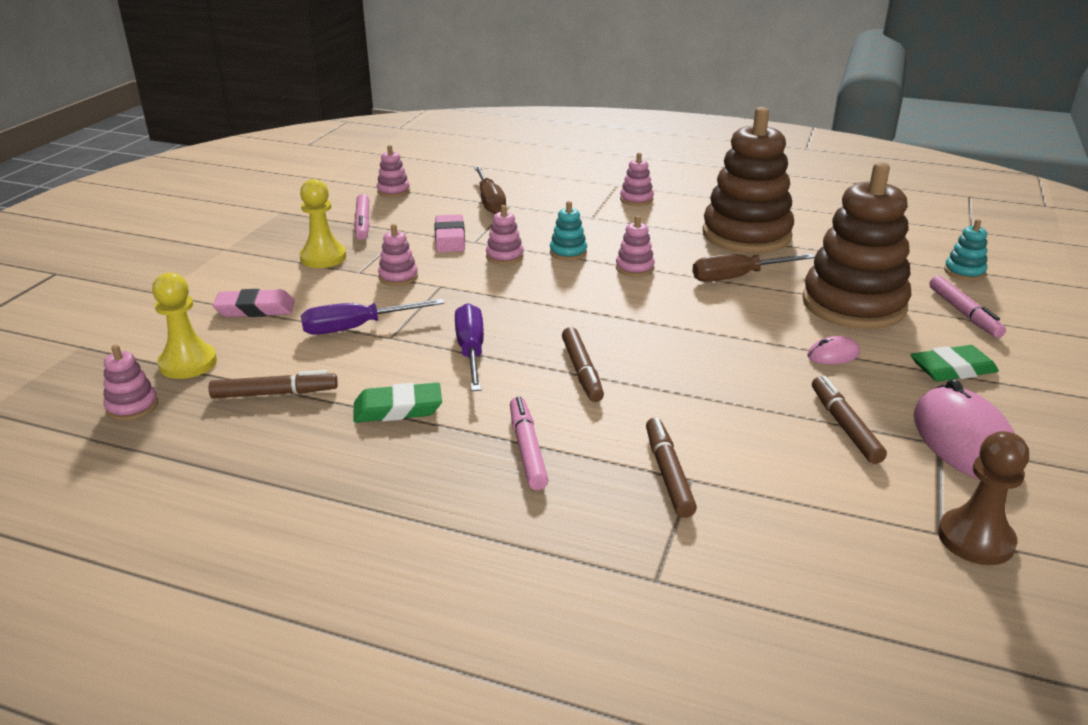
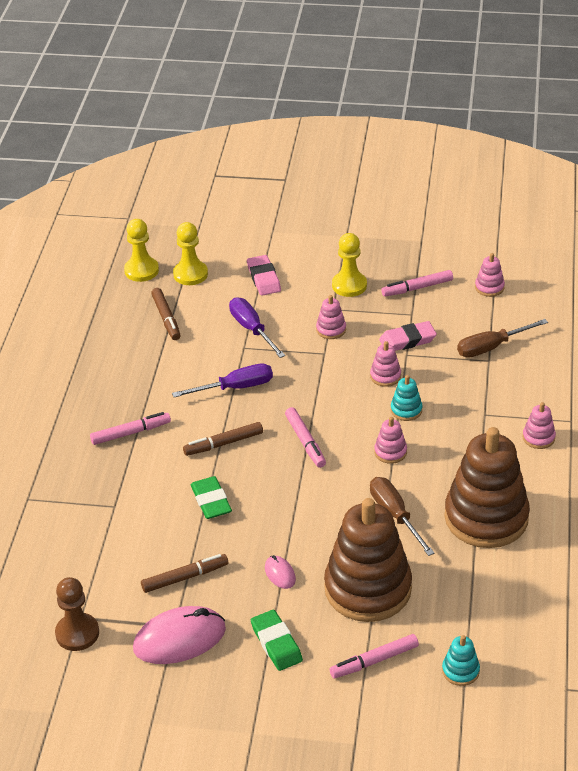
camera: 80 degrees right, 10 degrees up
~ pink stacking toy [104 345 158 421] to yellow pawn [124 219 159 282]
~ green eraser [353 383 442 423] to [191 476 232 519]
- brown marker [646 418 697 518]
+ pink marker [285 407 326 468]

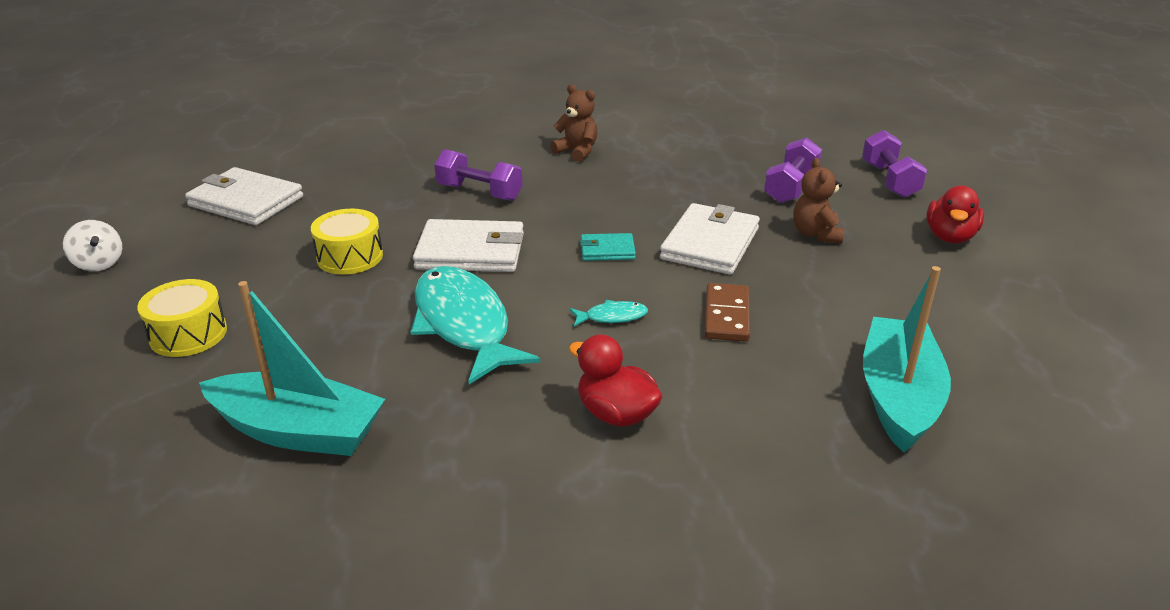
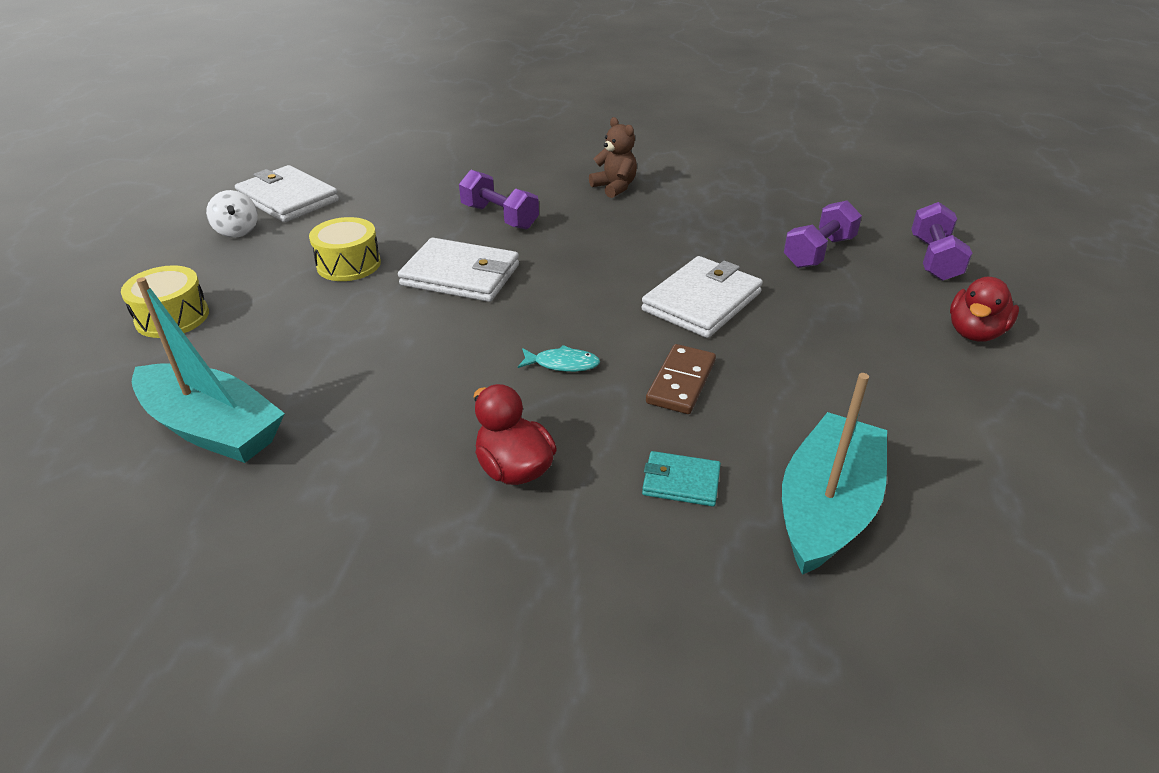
camera: 15 degrees right, 5 degrees up
- brown teddy bear [793 158 844 244]
~ white spinning top [63 220 122 271] to [206 190 258 238]
~ turquoise wallet [580 233 636 261] to [642 451 721 506]
- turquoise fish [410 266 540 384]

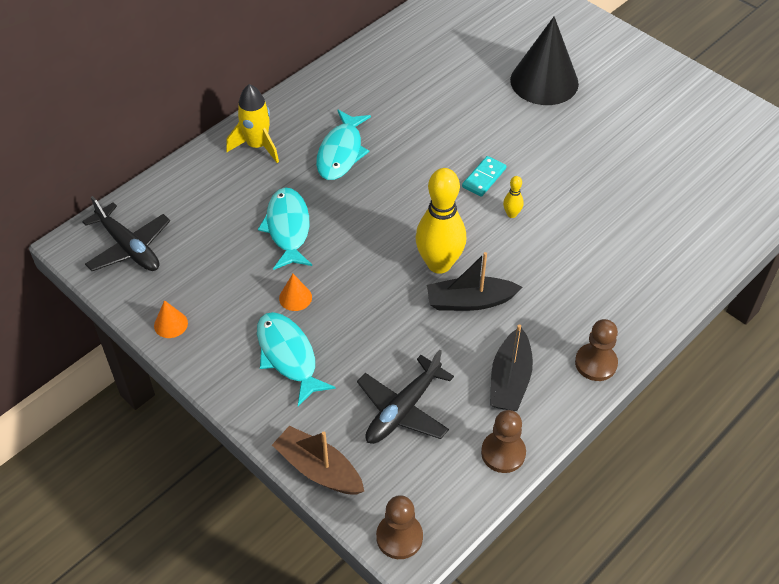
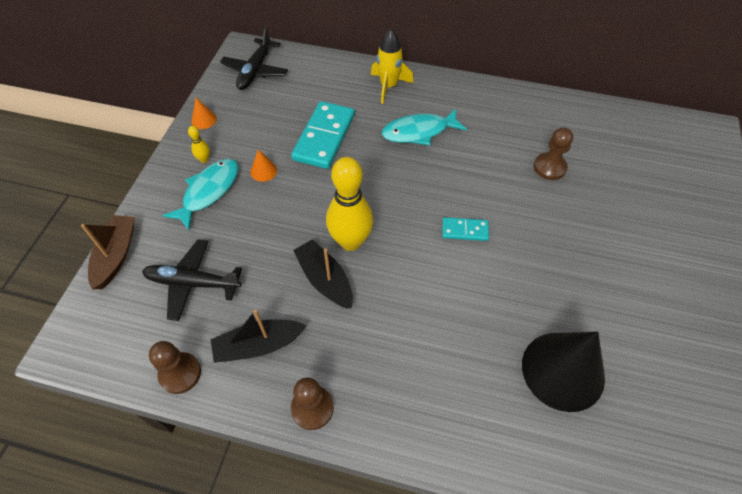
camera: 60 degrees right, 5 degrees up
~ black cone [510 16 579 105] to [522 332 605 412]
~ yellow bowling pin [503 176 524 218] to [188 126 210 163]
~ turquoise fish [258 188 312 270] to turquoise domino [291 101 355 169]
~ brown pawn [376 495 423 559] to [534 127 573 180]

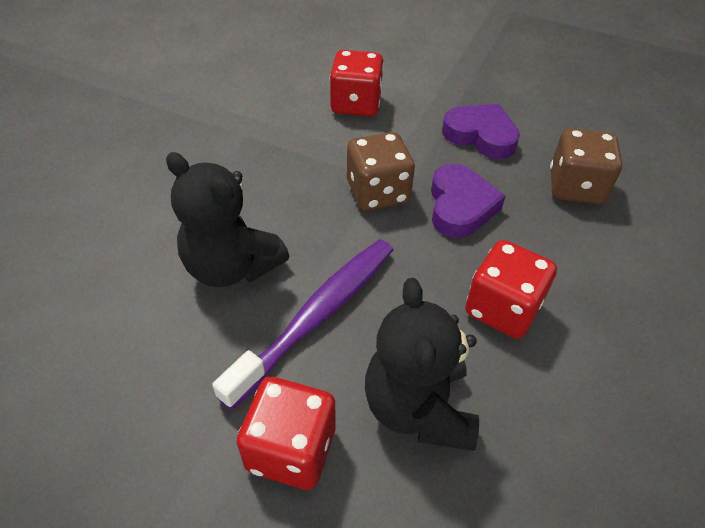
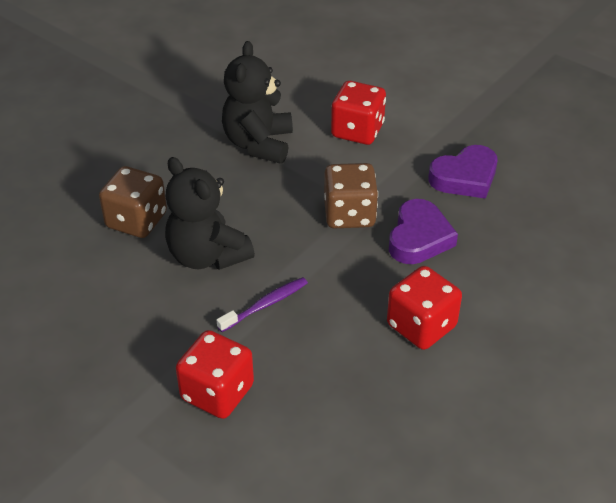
camera: 15 degrees right, 5 degrees down
~ purple heart [442 104 520 159] = [428 145 498 199] 105 degrees clockwise
~ brown dice [550 128 622 204] to [99 166 167 238]
~ purple toothbrush [212 239 393 410] = [217 277 308 332] x0.53
~ black teddy bear [365 278 479 451] to [222 41 293 164]

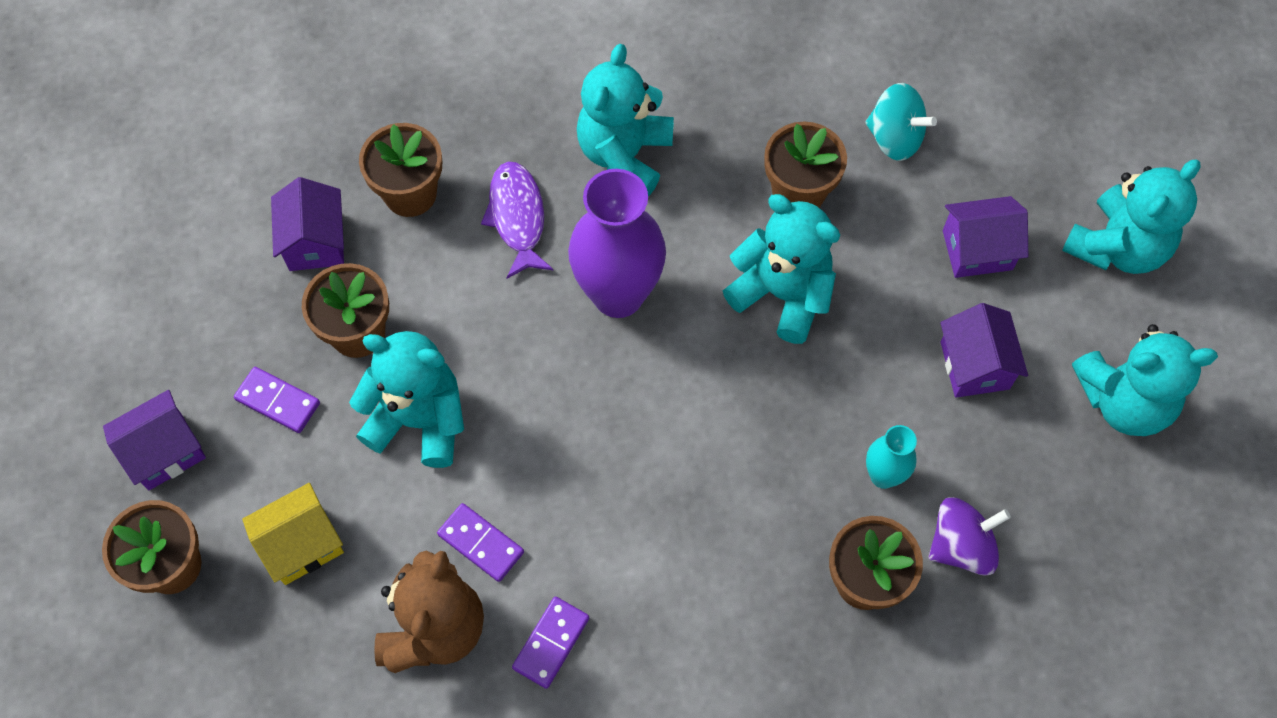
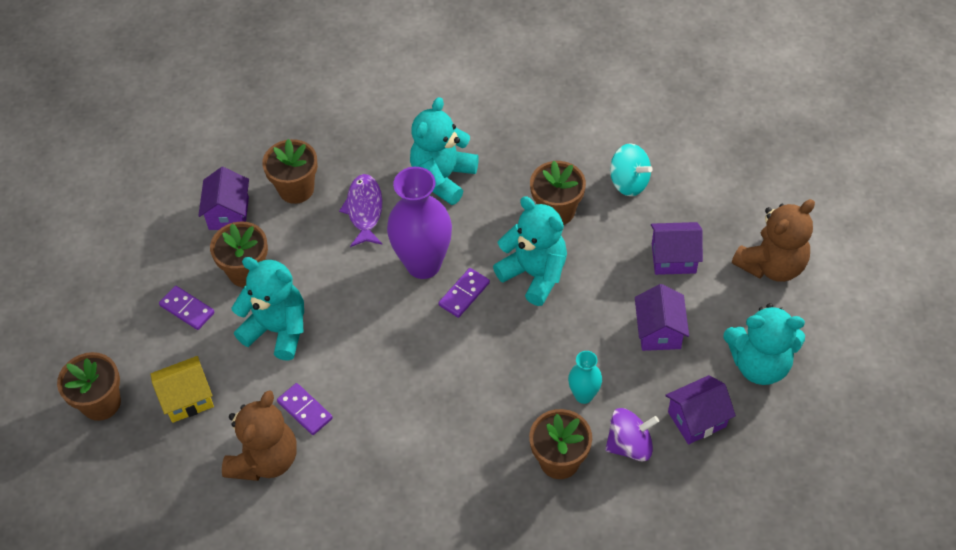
camera: 10 degrees right, 10 degrees down
~ turquoise teddy bear [1062 159 1201 274] to brown teddy bear [732 199 815 282]
~ purple house [103 390 206 490] to [665 375 736 444]
~ purple domino [512 597 589 689] to [438 268 490 318]

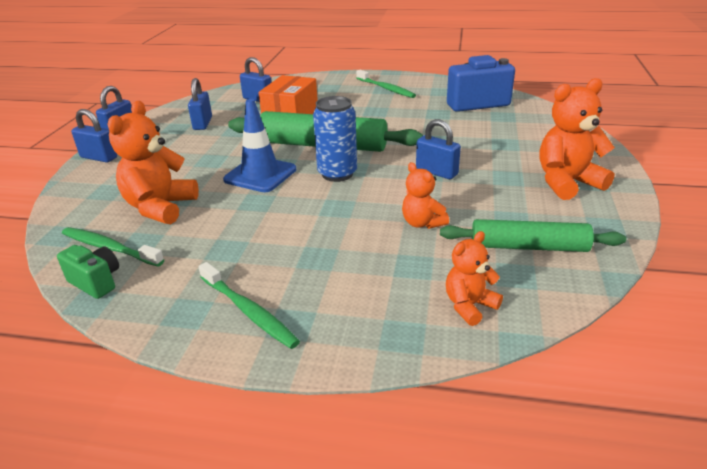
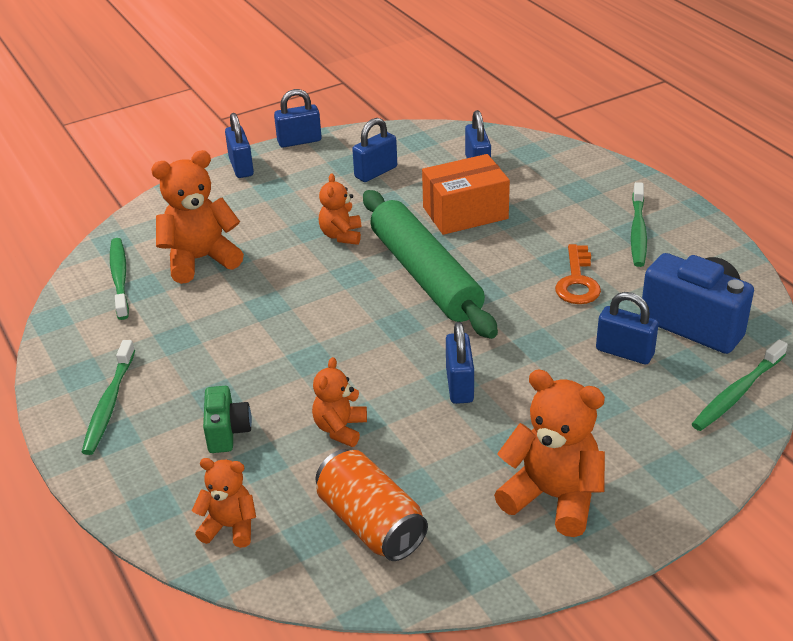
camera: 50 degrees right, 5 degrees up
- blue can [313 96 357 182]
- blue traffic cone [223 99 296 192]
~ green rolling pin [440 219 626 252] to orange can [315 449 428 561]
~ green camera [57 245 119 299] to [203 386 252 453]
+ orange teddy bear [319 173 361 245]
+ orange key [555 244 601 304]
+ blue padlock [596 292 659 364]
+ green toothbrush [692 339 788 431]

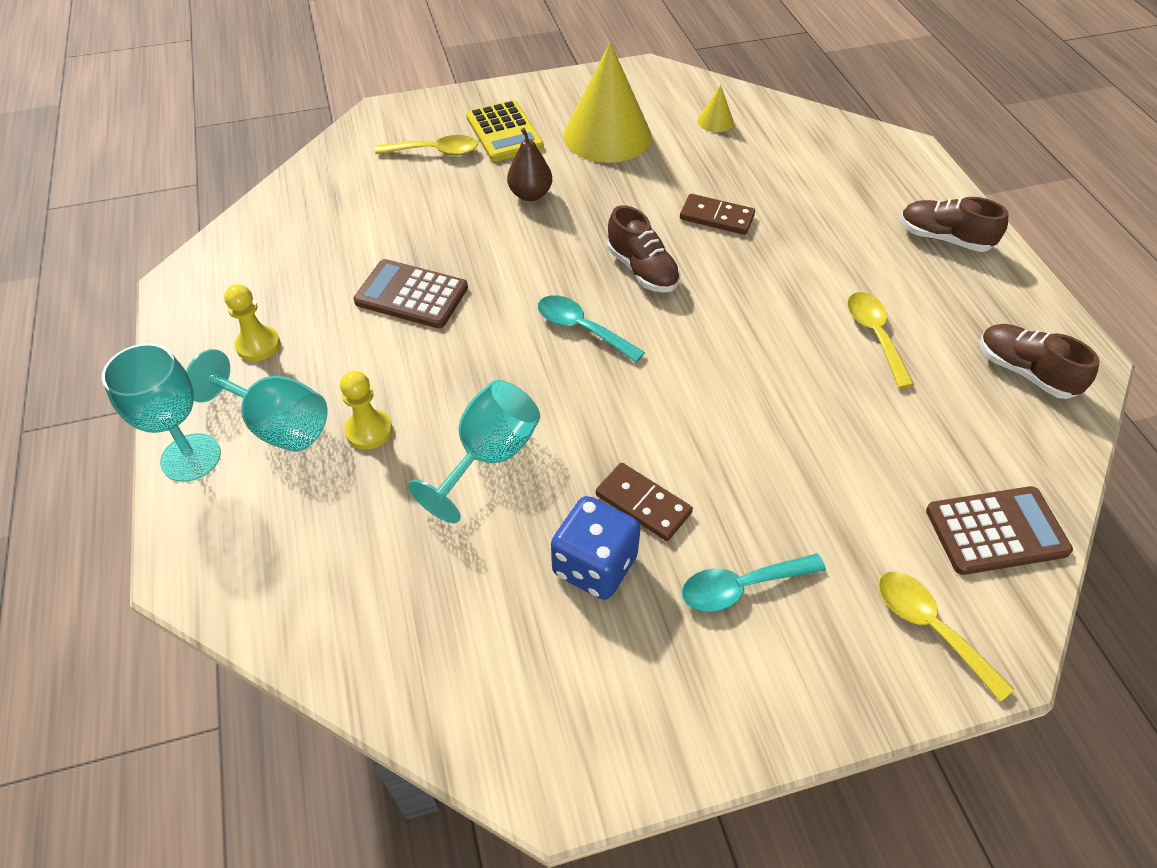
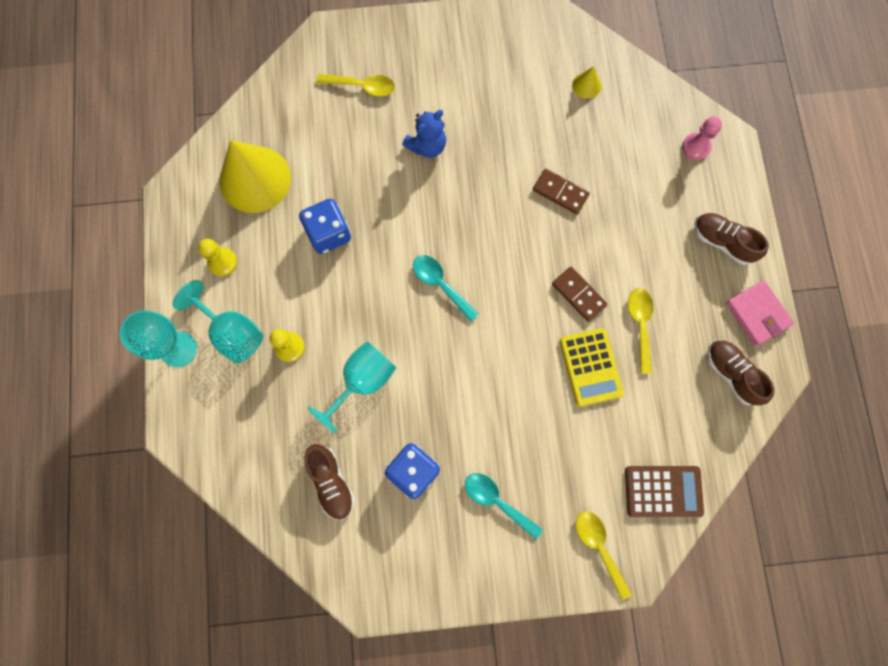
camera: 10 degrees right, 25 degrees up
~ yellow cone [564 42 652 163] to [219 140 291 213]
~ yellow calculator [466 100 544 162] to [559 328 624 407]
~ brown pear [507 128 552 201] to blue teddy bear [402 110 446 158]
~ brown shoe [607 205 680 293] to [304 444 355 520]
~ brown calculator [354 259 468 328] to blue dice [299 199 351 254]
~ brown domino [596 463 693 541] to [552 267 608 322]
~ turquoise spoon [682 554 826 612] = [465 473 543 539] 45 degrees clockwise
+ pink pawn [682 116 722 160]
+ pink wallet [726 280 794 346]

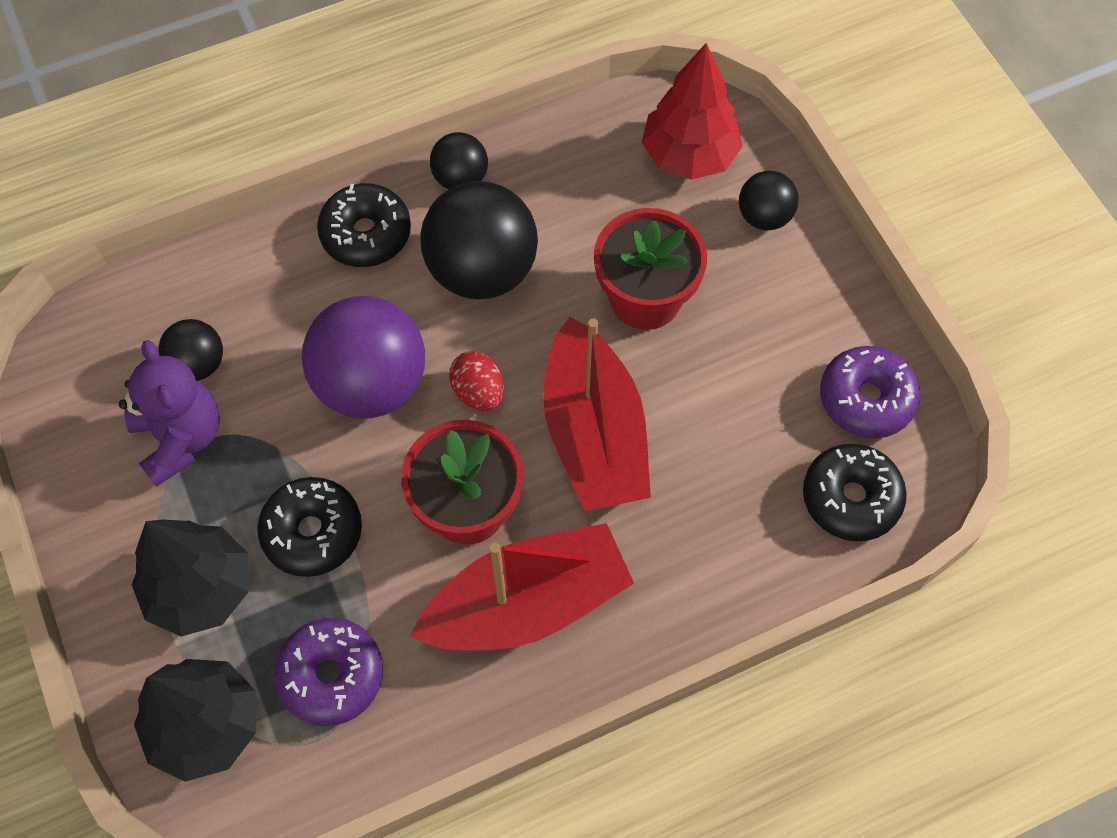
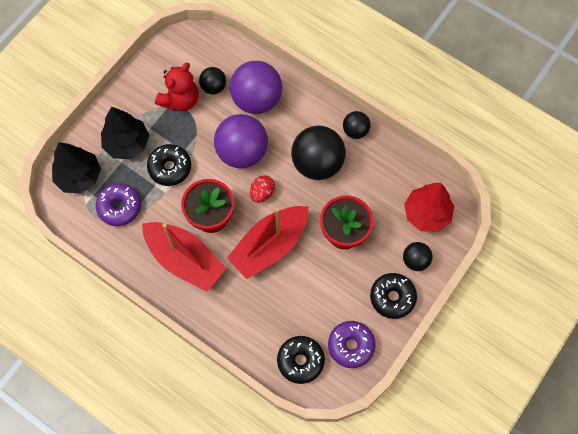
camera: 60 degrees right, 5 degrees up
~ black donut [317 183 411 267] to [370 273 417 319]
~ purple teddy bear [119 340 220 487] to red teddy bear [155 62 199 111]
+ purple ball [230 61 283 114]

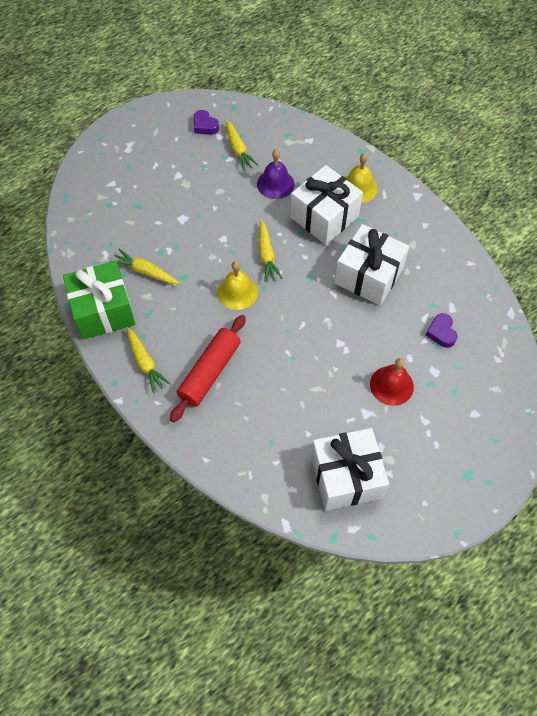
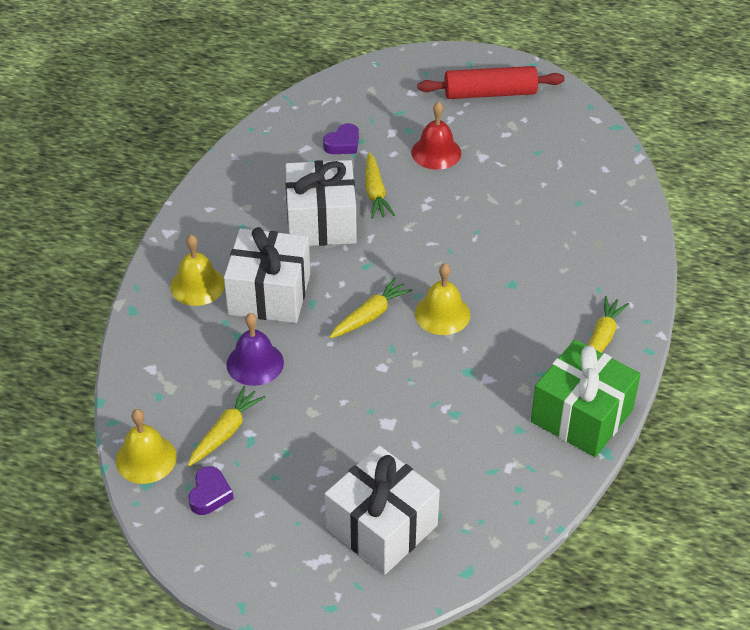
camera: 125 degrees left, 15 degrees down
~ yellow carrot [110 249 179 284] to [365 152 395 219]
~ red rolling pin [170 315 246 422] to [417 66 565 99]
~ white gift [311 428 389 511] to [325 446 440 575]
+ yellow bell [116 409 177 484]

